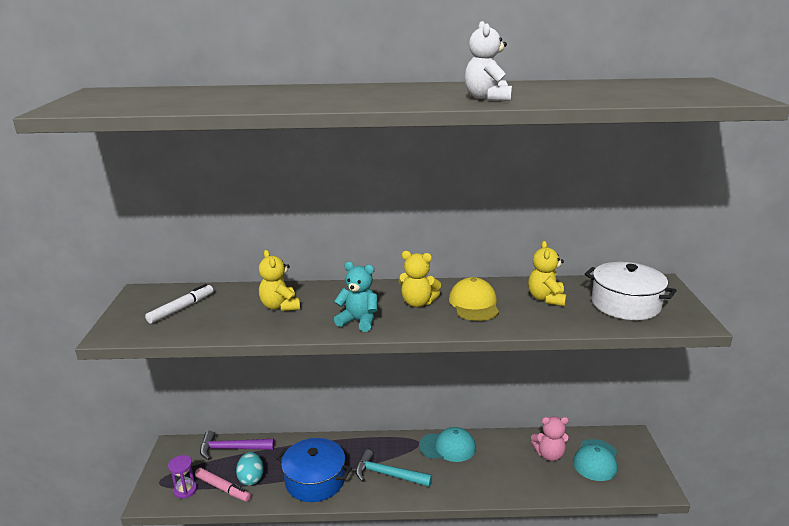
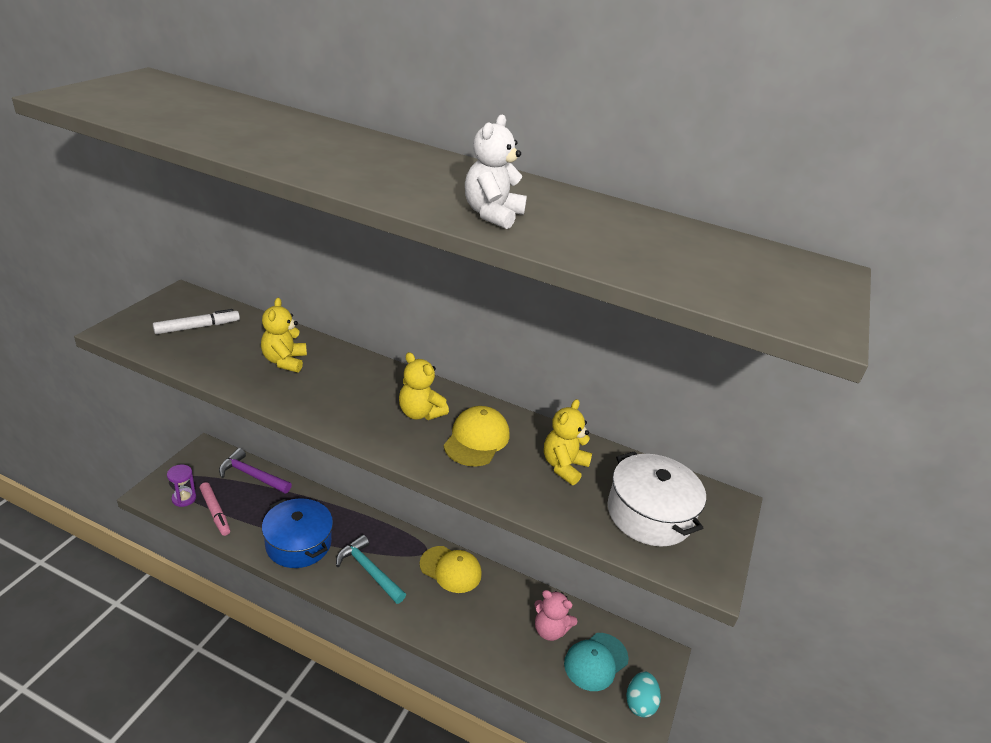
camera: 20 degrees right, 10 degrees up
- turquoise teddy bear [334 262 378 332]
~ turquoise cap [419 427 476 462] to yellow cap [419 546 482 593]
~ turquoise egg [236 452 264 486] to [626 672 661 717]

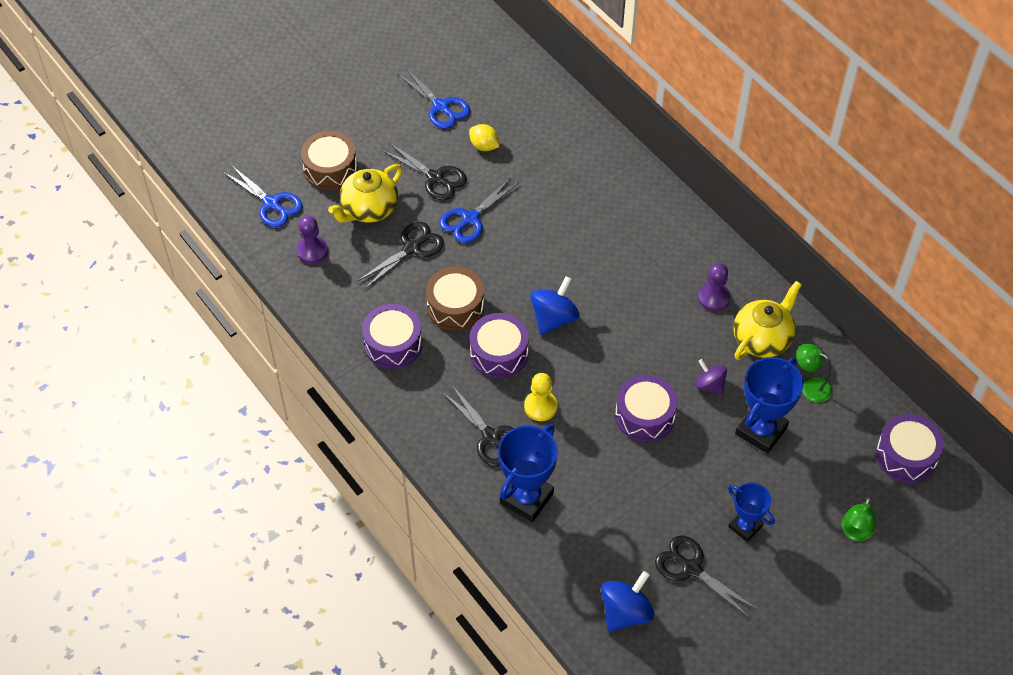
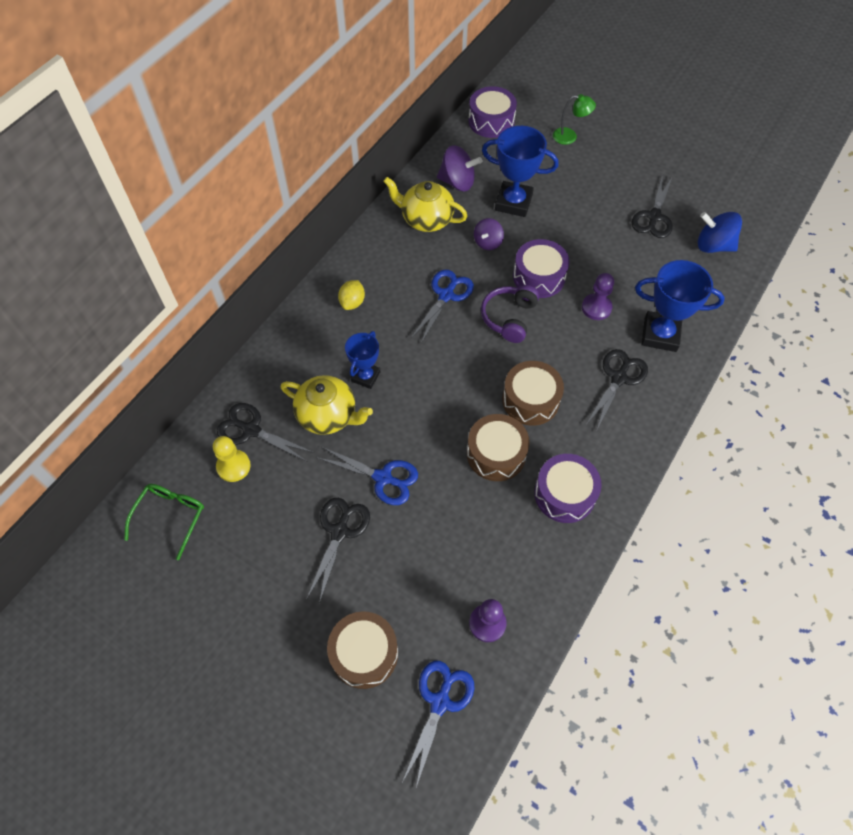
camera: 110 degrees left, 5 degrees up
~ blue scissors [397 68 470 129] to [411 269 474 343]
~ yellow lemon [469 124 500 151] to [338 280 365 310]
~ yellow teapot [328 164 402 223] to [281 375 373 435]
~ black scissors [358 222 444 289] to [217 403 314 462]
~ purple pawn [698 263 730 311] to [582 273 614 320]
- blue spinning top [530 276 580 335]
~ purple drum [470 313 529 378] to brown drum [502 361 564 426]
~ green lamp [796 344 833 403] to purple spinning top [437 145 482 191]
~ yellow pawn [524 373 558 421] to [213 436 251 482]
~ blue trophy [728 483 775 542] to [345 331 381 389]
+ purple headphones [481 285 540 343]
+ green glasses [124 484 204 560]

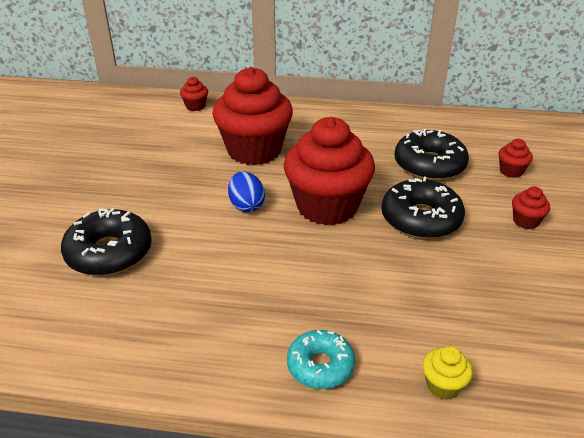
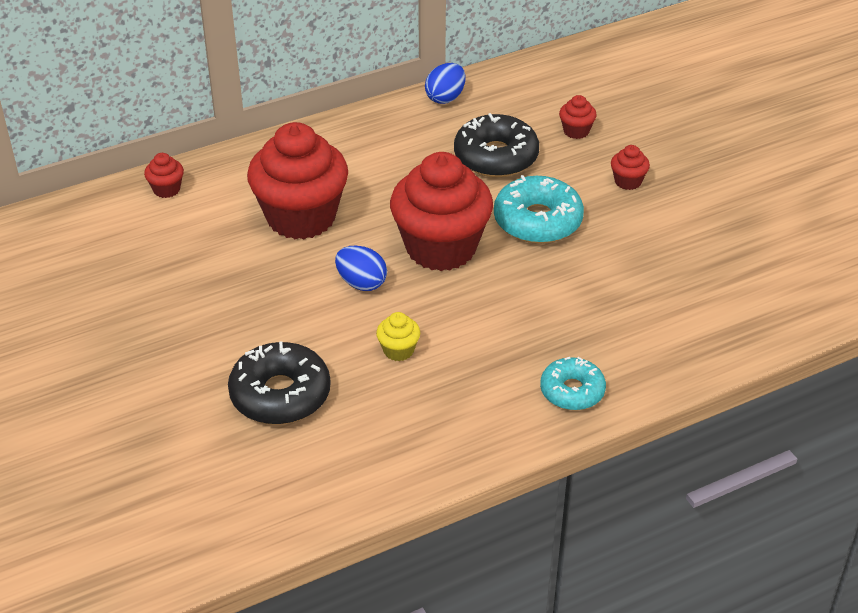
camera: 35 degrees left, 5 degrees up
~ black donut [381 177 465 239] to turquoise donut [494 175 584 244]
~ yellow cupcake [422 346 473 400] to [376 312 420 361]
+ blue egg [425 63 466 104]

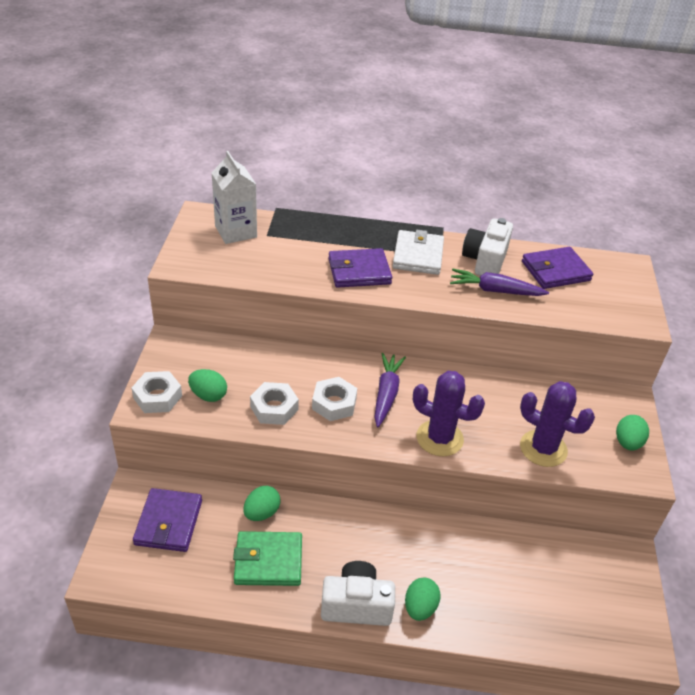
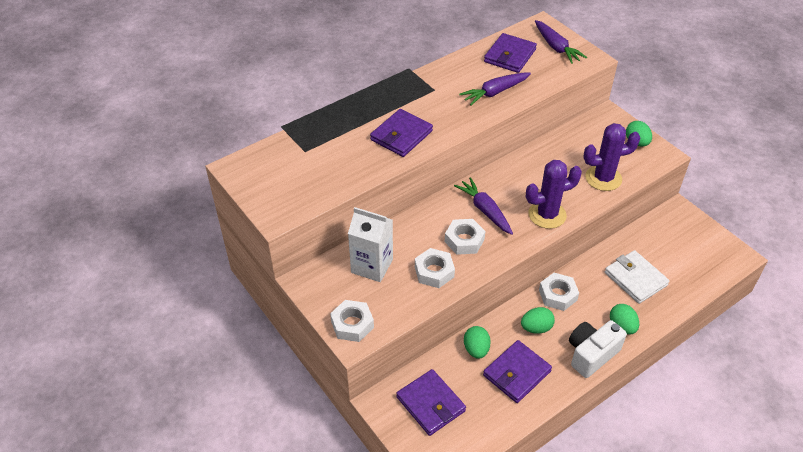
camera: 40 degrees left, 5 degrees up
~ white carton [212 151 257 244] to [348 207 393 282]
- white camera [462 218 513 276]
~ white wallet [393 230 444 275] to [605 250 670 304]
~ green egg [188 369 227 402] to [521 307 555 334]
~ green wallet [233 531 302 586] to purple wallet [483 340 552 403]
+ purple carrot [535 20 587 64]
+ white nut [539 273 579 311]

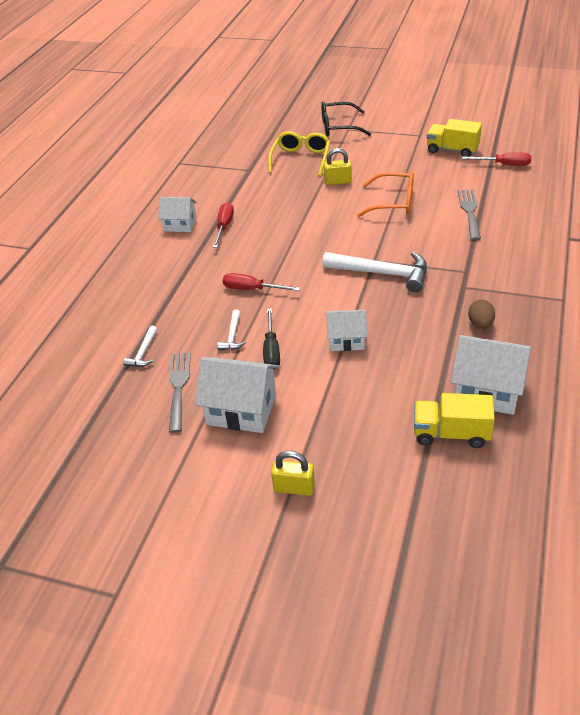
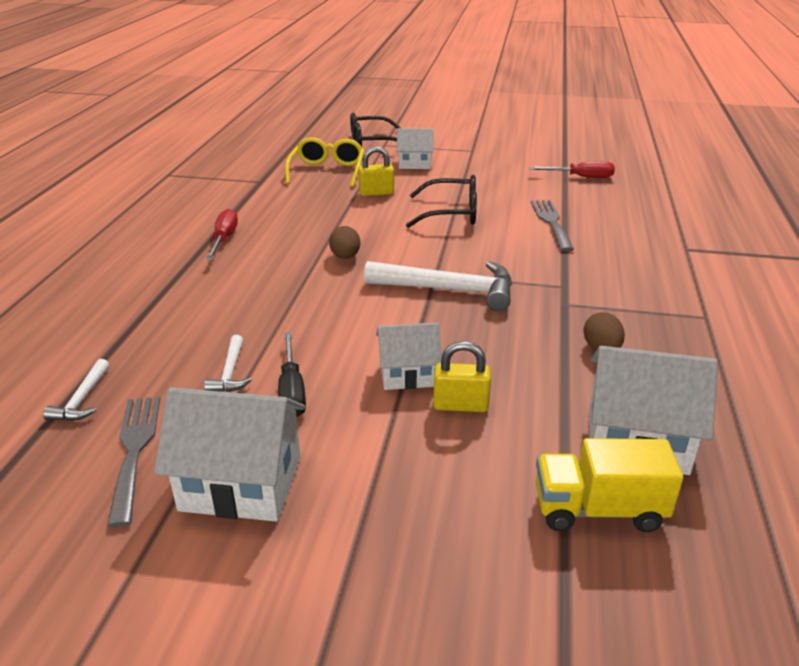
camera: 10 degrees left, 10 degrees down
- yellow truck [427 119 482 157]
~ orange glasses [357 172 414 217] to black glasses [406 175 477 228]
~ white house [158 197 197 232] to [397 128 434 169]
- red screwdriver [223 273 300 291]
~ yellow padlock [271 451 315 496] to [433 341 491 412]
+ brown egg [329 226 361 259]

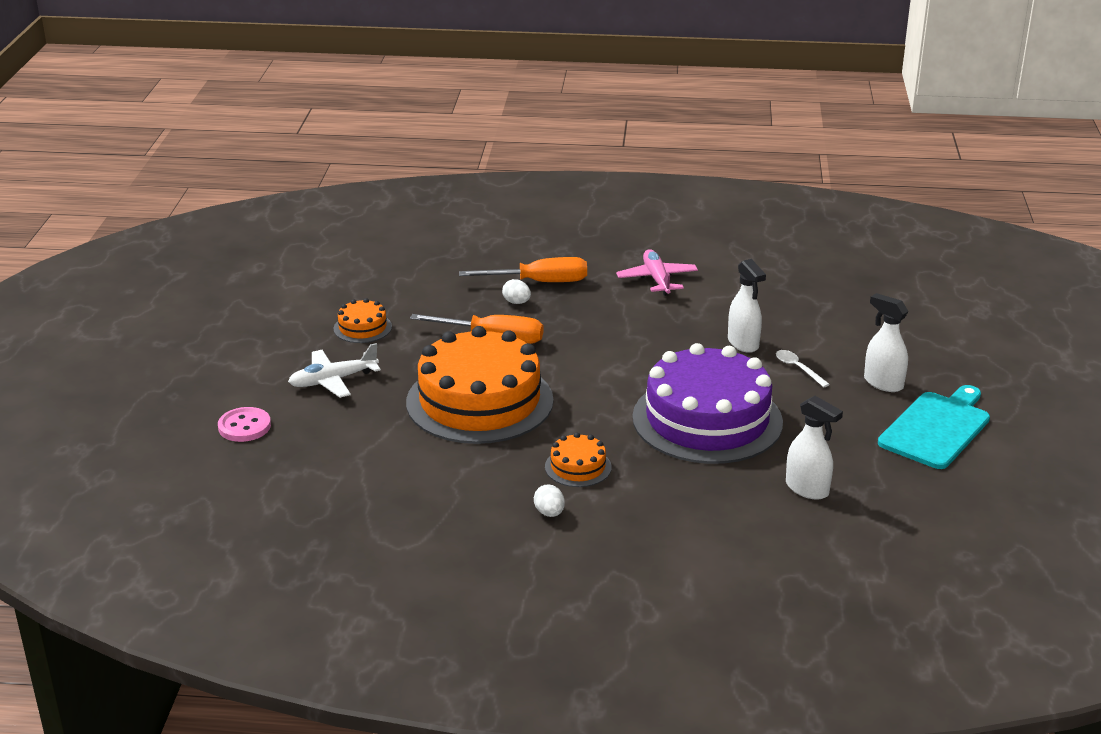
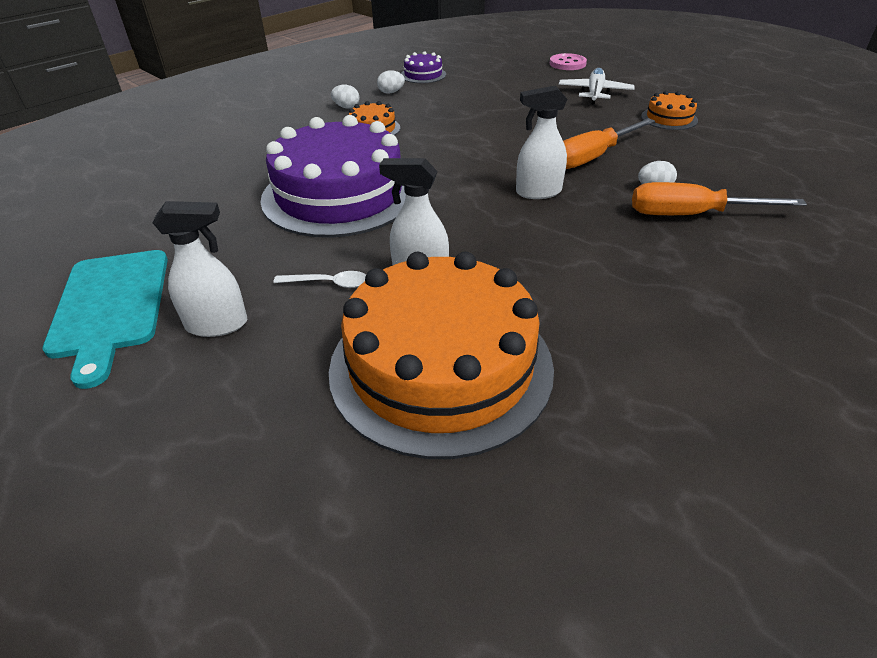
camera: 130 degrees right, 10 degrees up
- pink plane [616 249 698 296]
~ orange screwdriver [459 257 587 282] = [632 182 807 215] 60 degrees clockwise
~ orange cake [406 326 553 444] to [329 252 554 459]
~ white spray bottle [786 396 843 500] to [516 85 567 199]
+ purple cake [401 51 446 83]
+ white egg [377 70 405 94]

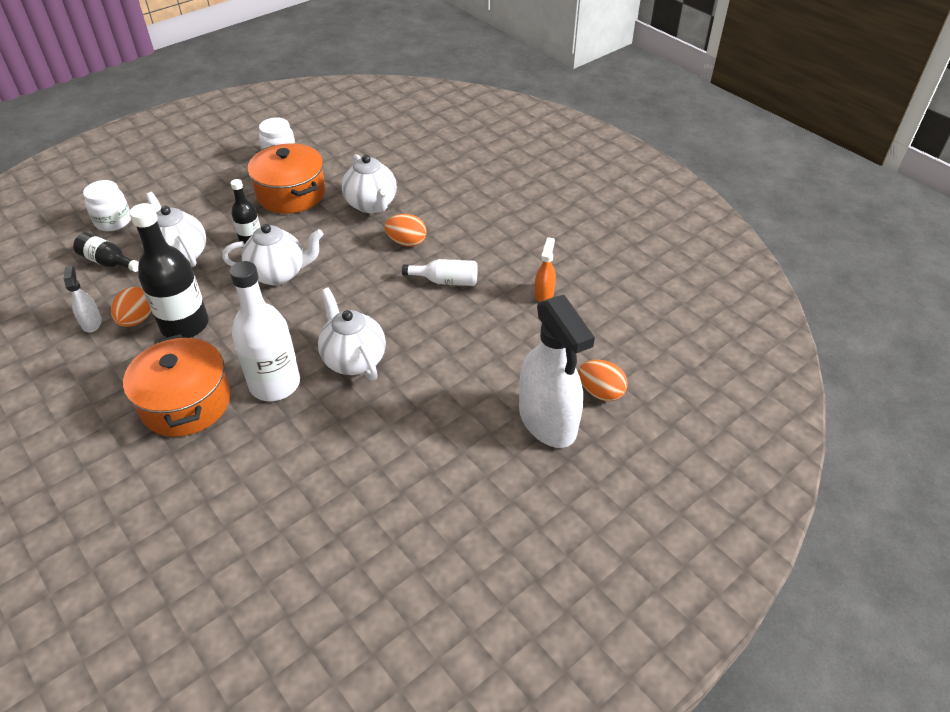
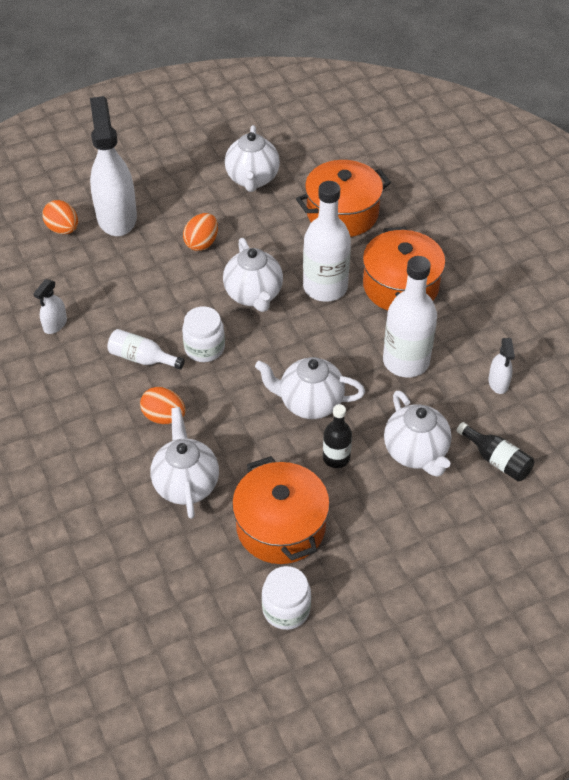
camera: 165 degrees left, 5 degrees up
~ white jar [83 180 131 231] to [182 306 225 362]
~ black bottle [129 203 209 338] to white bottle [383 256 437 377]
~ orange spray bottle [534 237 556 302] to white spray bottle [33 279 67 334]
~ orange egg [111 287 151 327] to [183 213 218 251]
+ white teapot [225 125 280 192]
+ orange pot [296 160 391 237]

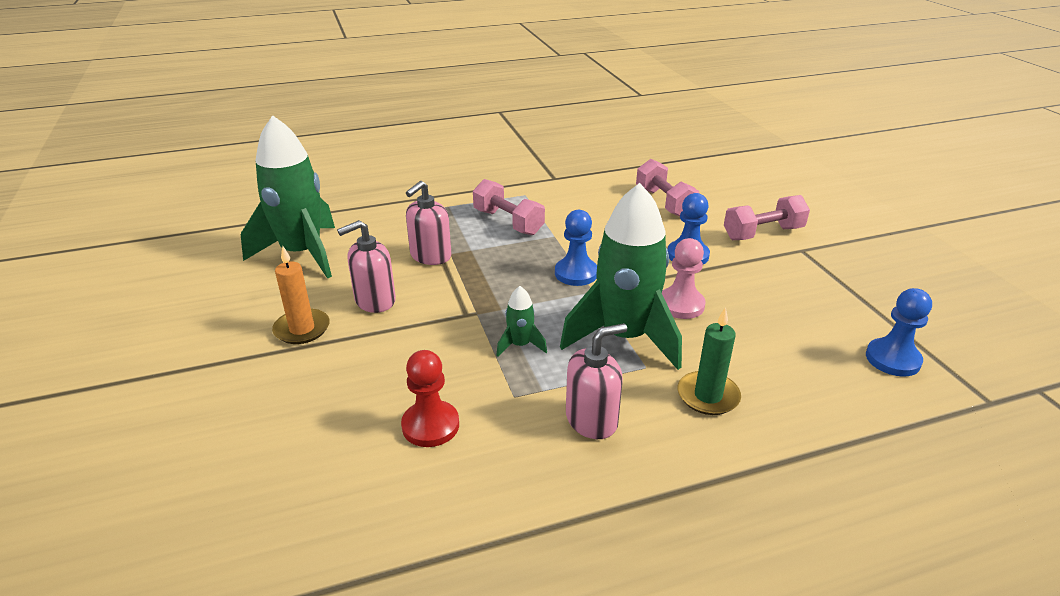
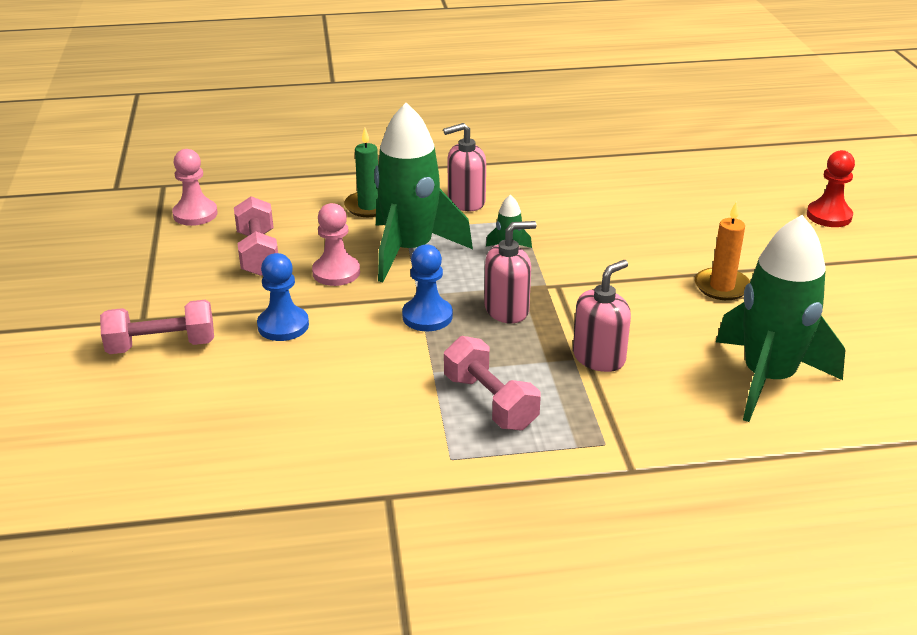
camera: 170 degrees left, 0 degrees up
~ pink dumbbell [636 159 699 217] to [234 196 278 276]
~ pink soap dispenser [337 220 396 313] to [484 221 537 323]
~ blue pawn [866 288 932 377] to pink pawn [172 149 218 226]
~ red pawn [401 350 459 447] to [807 150 855 227]

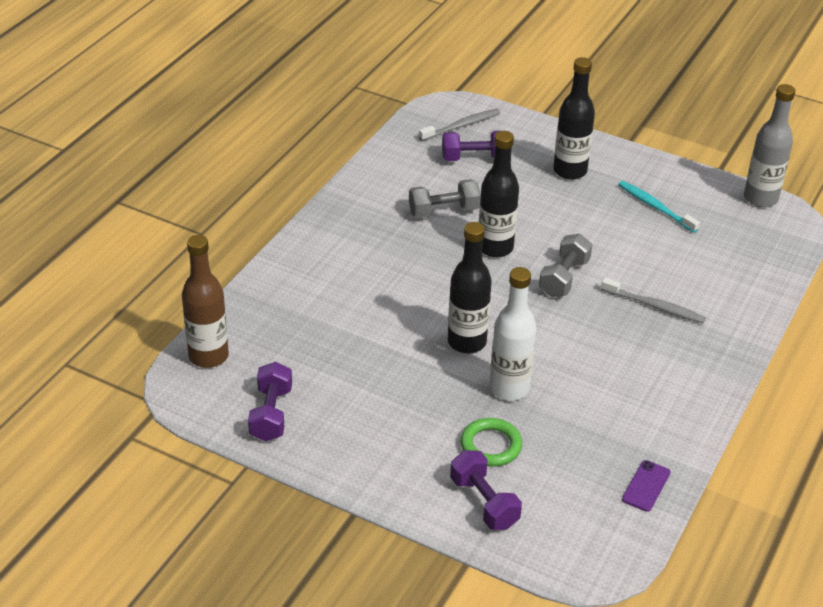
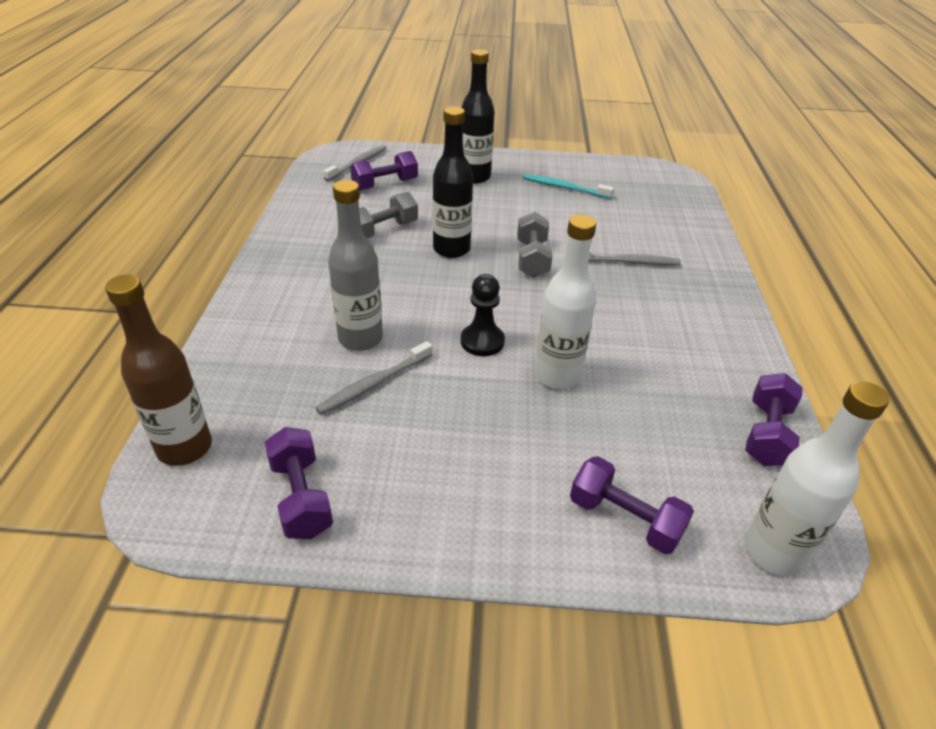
camera: 25 degrees left, 0 degrees up
~ grey bottle [744 84 795 207] to [328 180 383 351]
~ black bottle [448 222 492 353] to black pawn [461 274 505 356]
- green ring [461 418 522 467]
~ purple phone [622 460 671 512] to purple dumbbell [745 373 803 466]
+ grey toothbrush [315 341 433 415]
+ white bottle [744 381 889 576]

